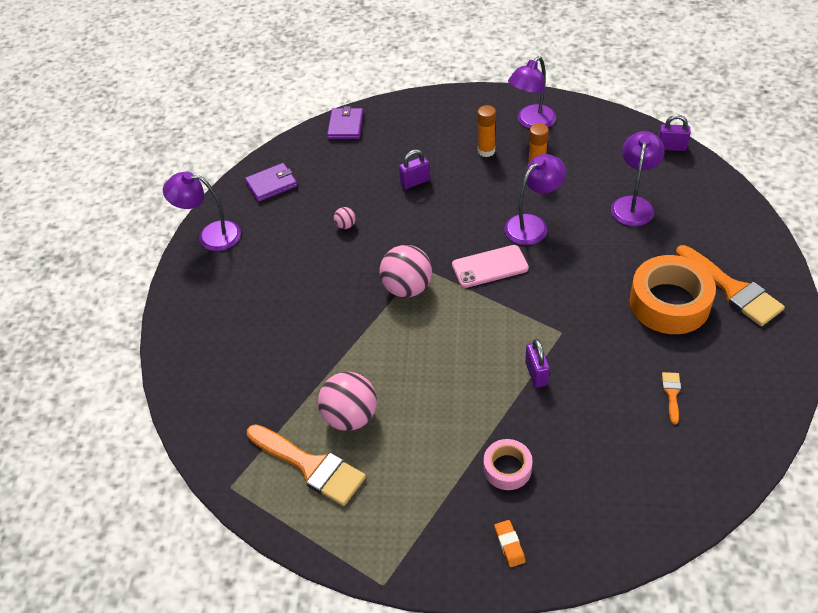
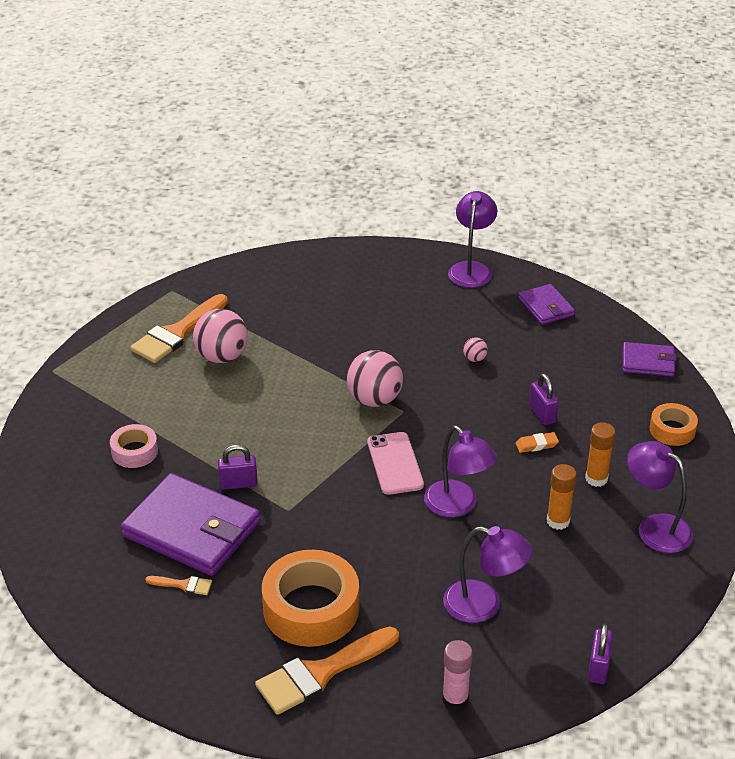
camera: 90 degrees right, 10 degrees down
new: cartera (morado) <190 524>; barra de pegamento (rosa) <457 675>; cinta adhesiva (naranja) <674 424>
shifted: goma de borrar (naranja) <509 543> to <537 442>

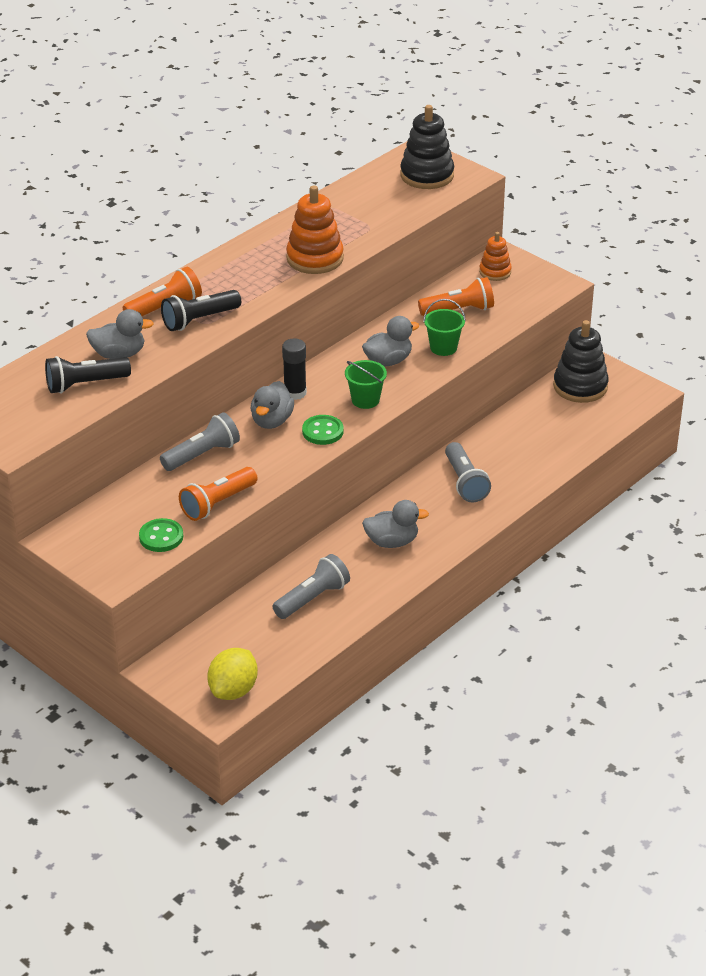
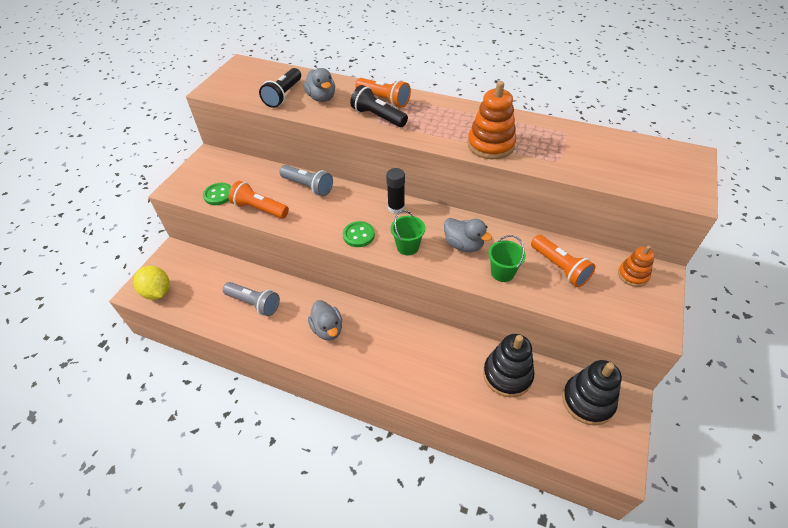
camera: 70 degrees right, 10 degrees up
gone: pato (gris) <272 405>; lámpara de mano (gris) <468 472>
shifted: juguete apilable (negro) <427 147> to <508 365>
rotated: lámpara de mano (negro) <88 375> = <280 88> 120 degrees counterclockwise; limón (amarillo) <232 674> = <151 283> 45 degrees clockwise

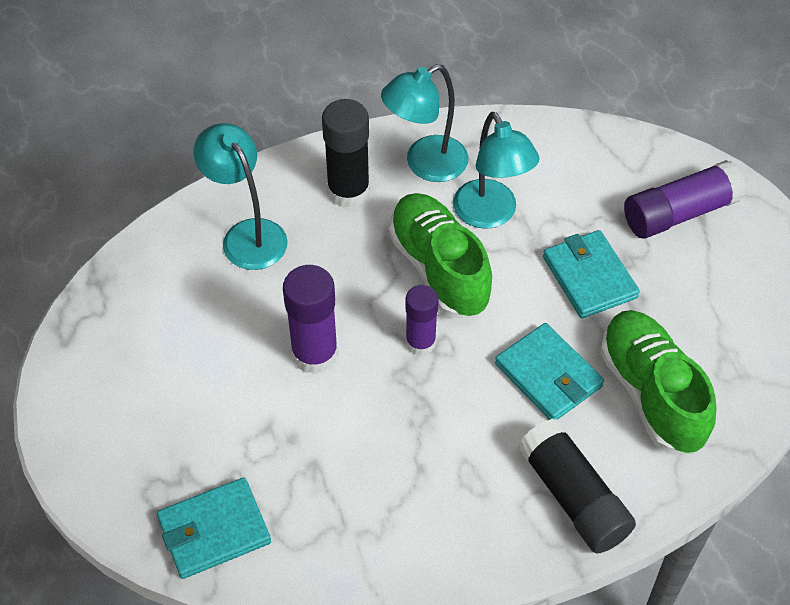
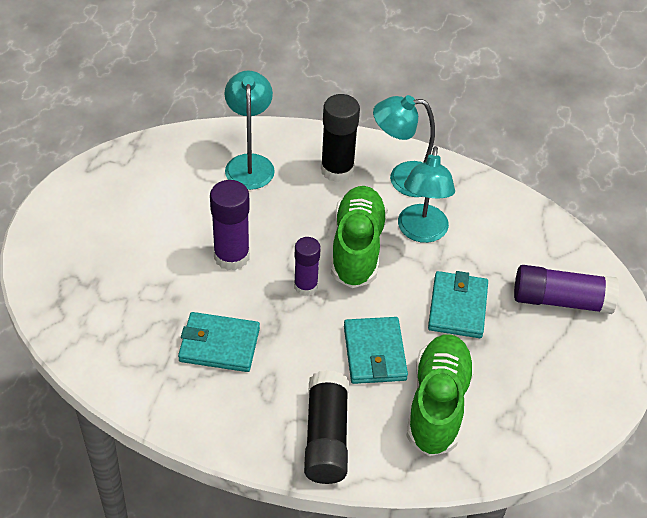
camera: 30 degrees right, 5 degrees down
shifted: cartera (turquesa) <214 528> to <219 342>

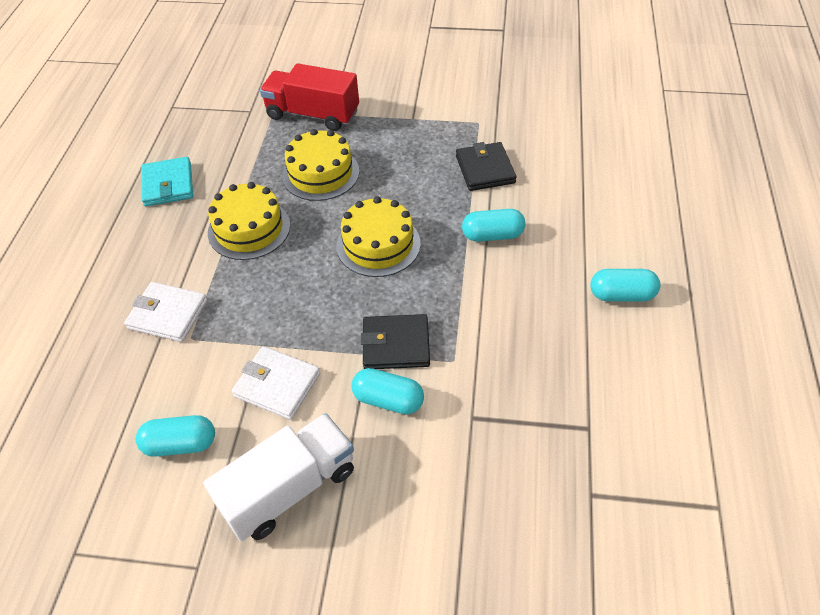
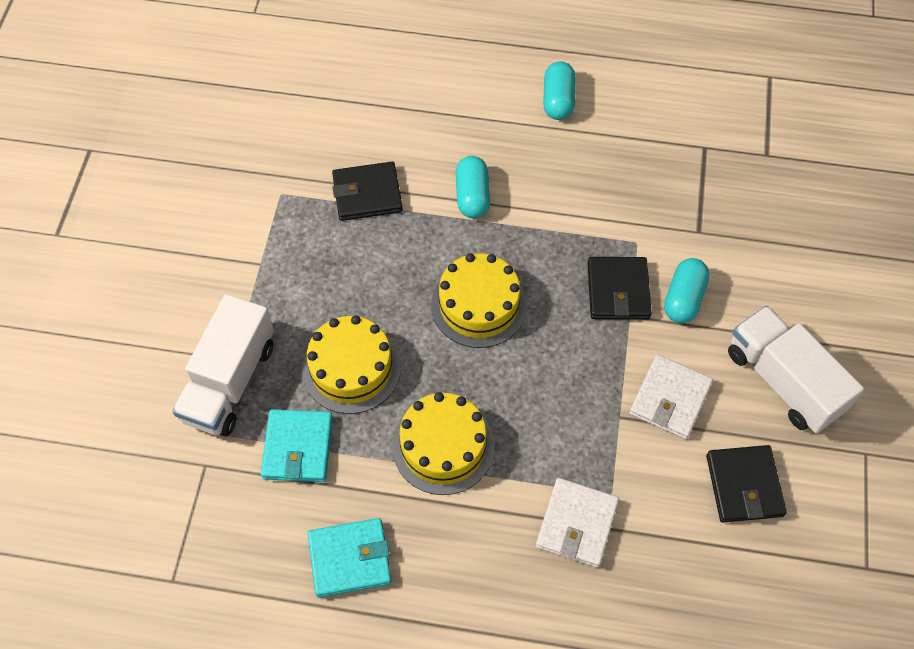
camera: 90 degrees left, 10 degrees up
new: cartera (turquesa) <297 445>
swapped: cápsula (turquesa) <175 436> to cartera (negro) <746 484>
repainted: camión (rojo) <309 97> to camión (blanco) <223 365>

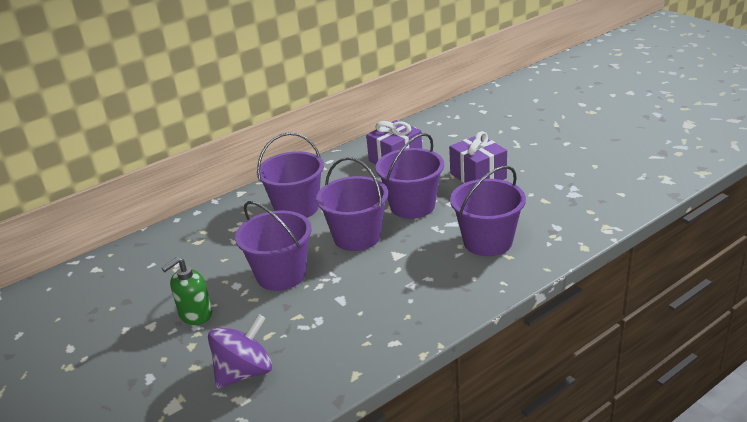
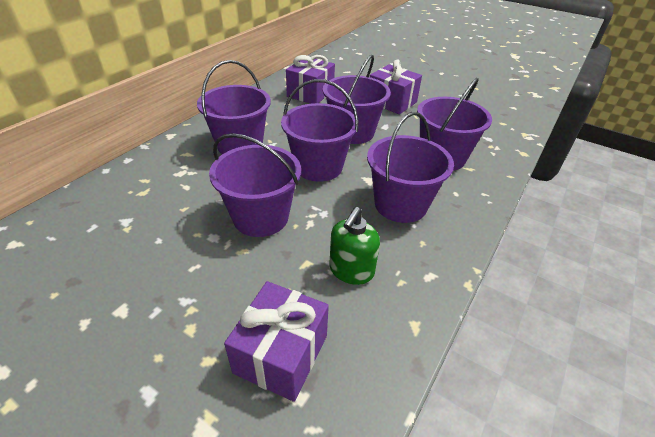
camera: 25 degrees left, 10 degrees up
new: balde (morado) <410 167>
shifted: dispensador de jabón (verde) <187 291> to <354 246>
swapped: peonza (morado) <240 351> to regalo (morado) <276 341>

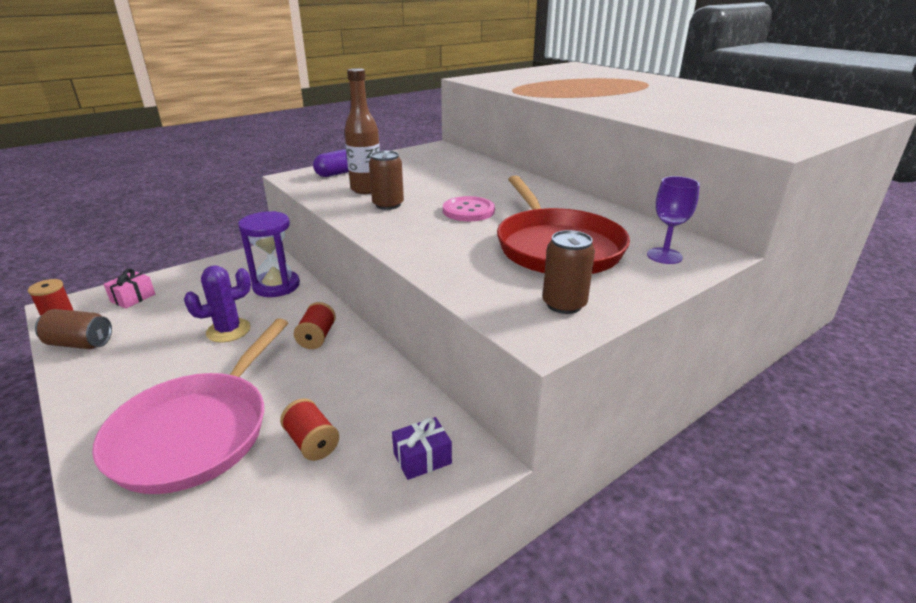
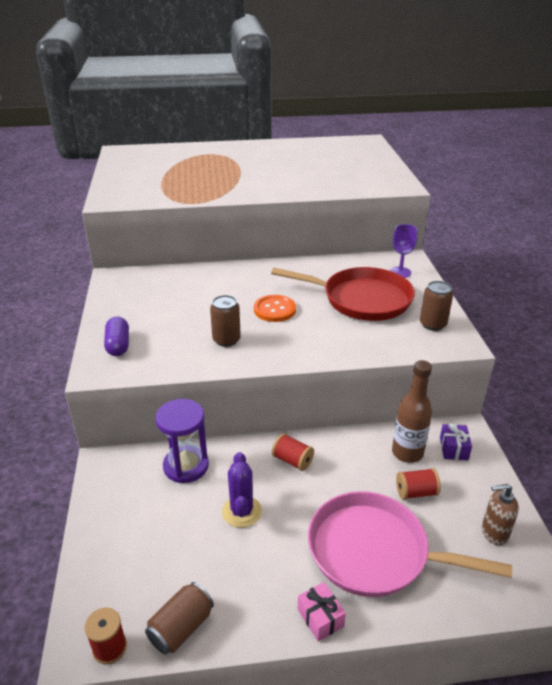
camera: 60 degrees left, 5 degrees up
new: dispensador de jabón (marrón) <500 515>
shifted: regalo (rosa) <129 288> to <322 611>; botella (marrón) <362 131> to <412 411>
repainted: botón (rosa) <469 208> to botón (naranja) <275 308>
rotated: sartén (rosa) <190 406> = <410 544> 150 degrees clockwise

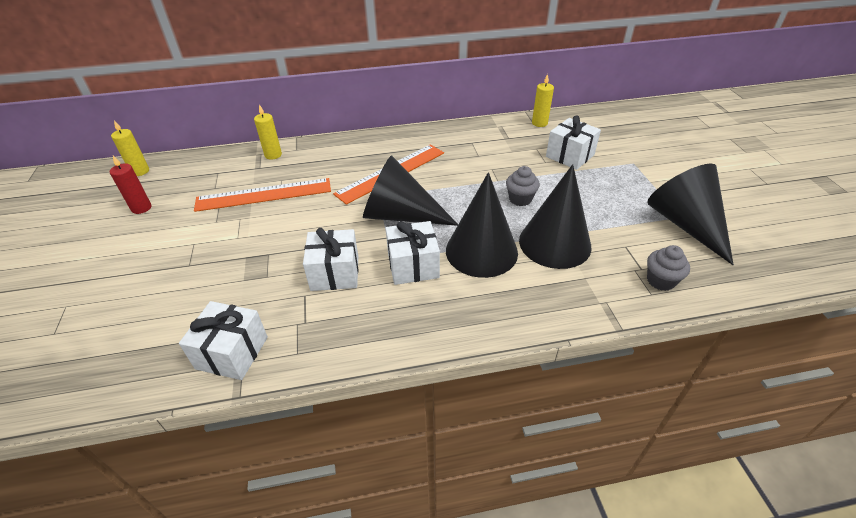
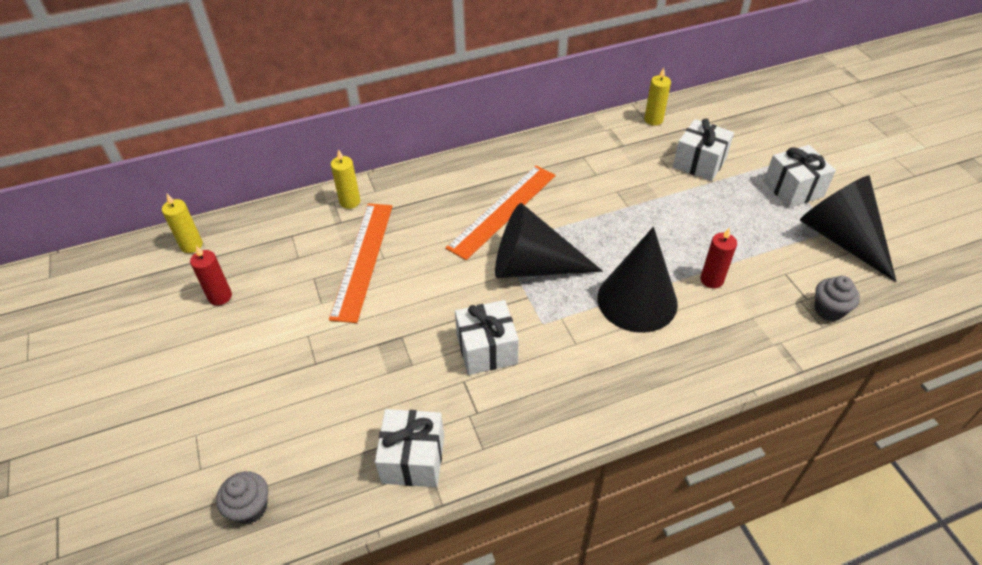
camera: 10 degrees left, 5 degrees up
shifted: regalo (blanco) <413 253> to <800 176>; magdalena (gris) <523 186> to <242 497>
swapped: cono (negro) <555 216> to vela (rojo) <718 258>
rotated: regla (naranja) <262 195> = <361 263> 60 degrees counterclockwise

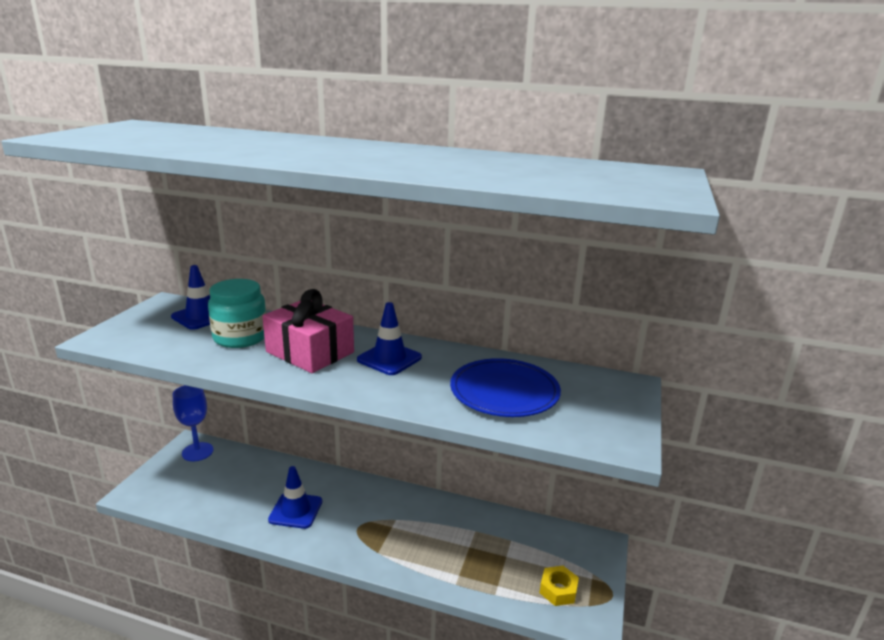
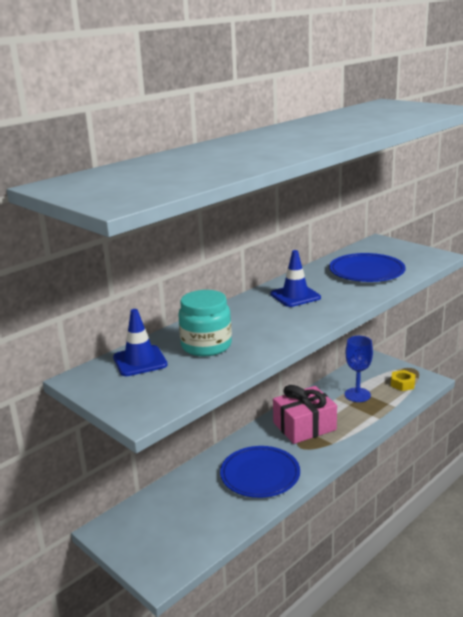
camera: 60 degrees left, 0 degrees up
shifted: copa (azul) <193 423> to <359 369>; regalo (rosa) <308 331> to <305 414>
swapped: cono de tráfico (azul) <295 497> to plato (azul) <260 472>

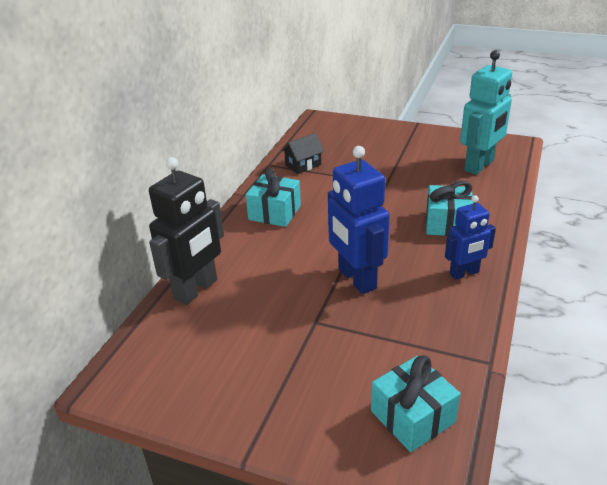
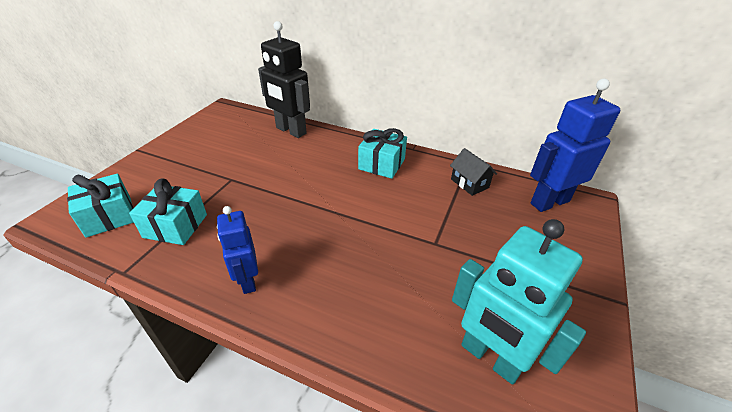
camera: 90 degrees right, 5 degrees up
shifted: robot (azul) <359 220> to <575 145>; regalo (turquesa) <449 208> to <168 212>

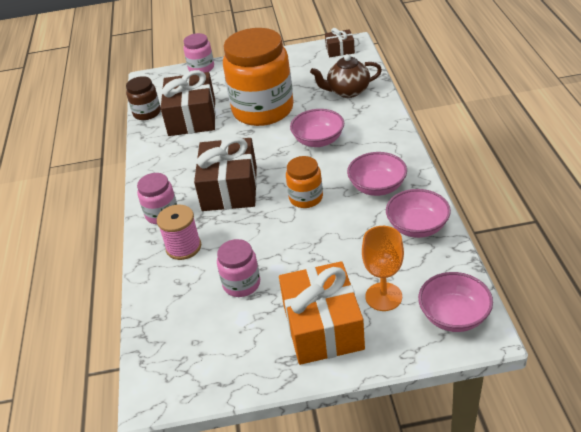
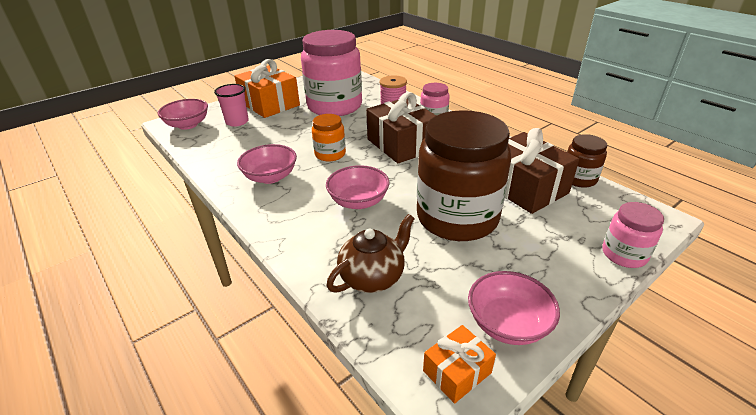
camera: 145 degrees right, 5 degrees down
shifted: cuenco (rosa) <418 213> to <514 308>
swapped: copa (naranja) <383 268> to vaso (rosa) <231 105>
repainted: tarro (naranja) <258 77> to tarro (marrón) <464 175>; regalo (marrón) <340 42> to regalo (naranja) <459 364>
scaled: tarro (rosa) <238 268> = <331 73> x2.13

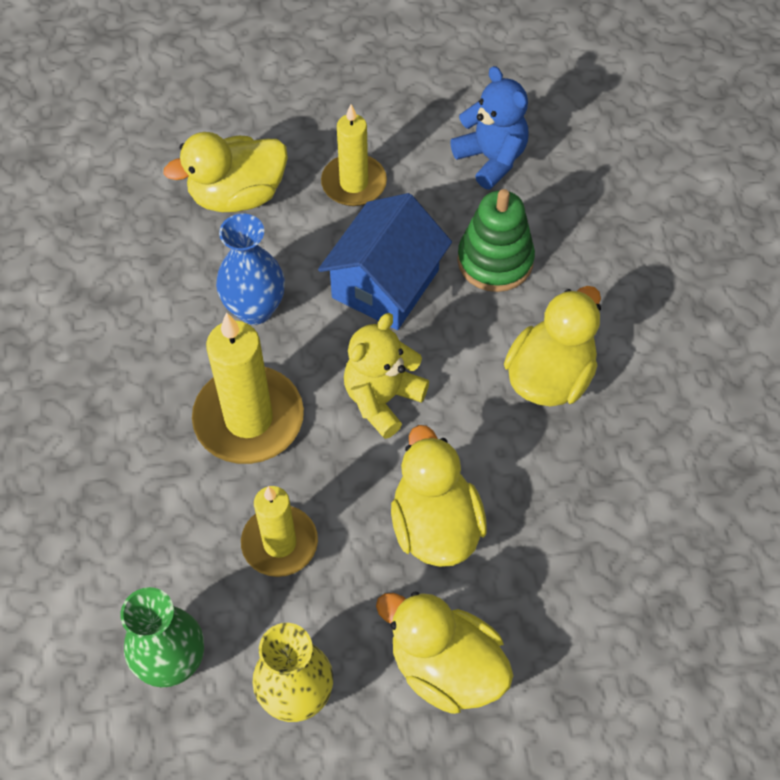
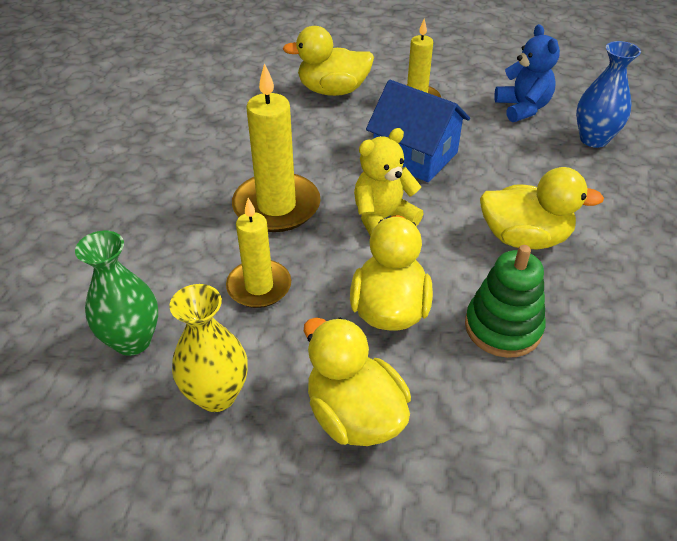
camera: 20 degrees right, 15 degrees down
shifted: florero (azul) <250 269> to <608 94>; juguete apilable (verde) <496 240> to <505 301>
rotated: casa (azul) <385 261> = <418 131> 75 degrees clockwise; pato (amarillo) <552 346> = <542 208> 45 degrees clockwise

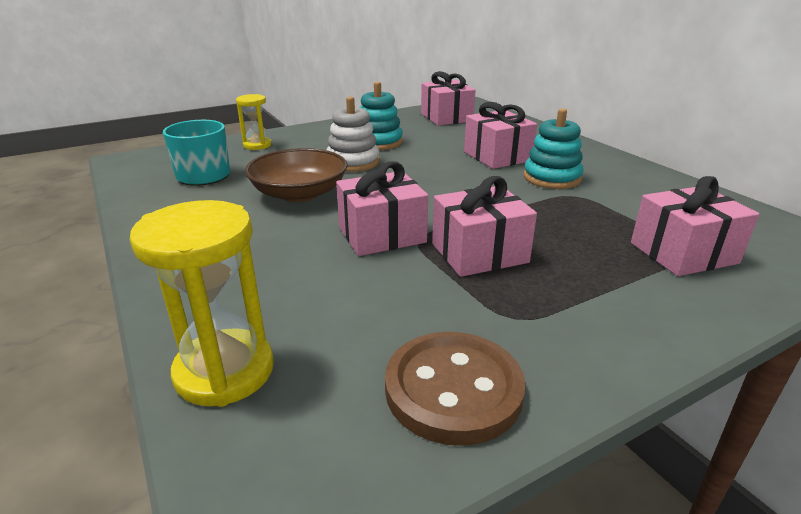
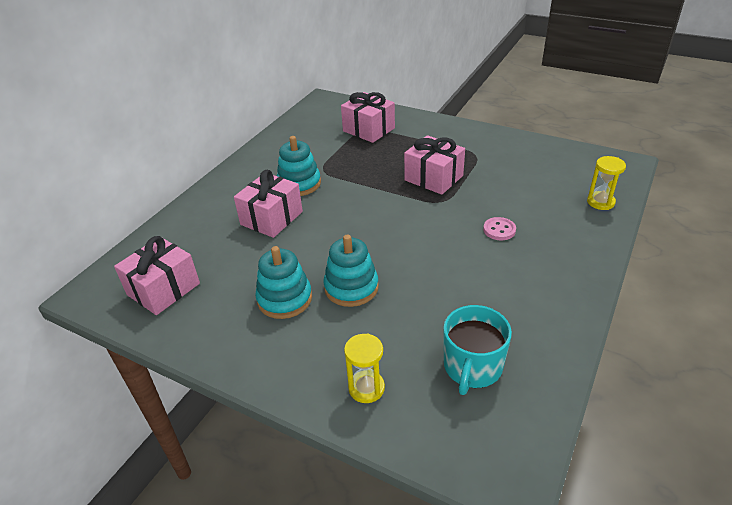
camera: 120 degrees left, 10 degrees up
gone: cuenco (marrón) <296 175>; regalo (rosa) <382 208>; botón (marrón) <455 389>
new: botón (rosa) <499 228>
repainted: juguete apilable (blanco) <353 134> to juguete apilable (turquesa) <351 271>
scaled: reloj de arena (amarillo) <202 303> = <606 183> x0.59

